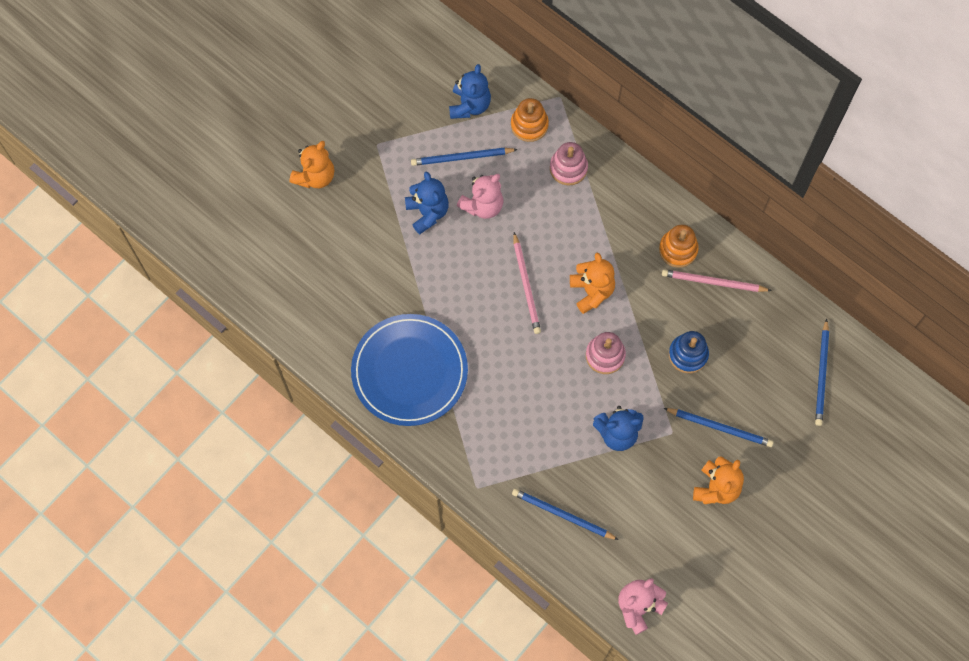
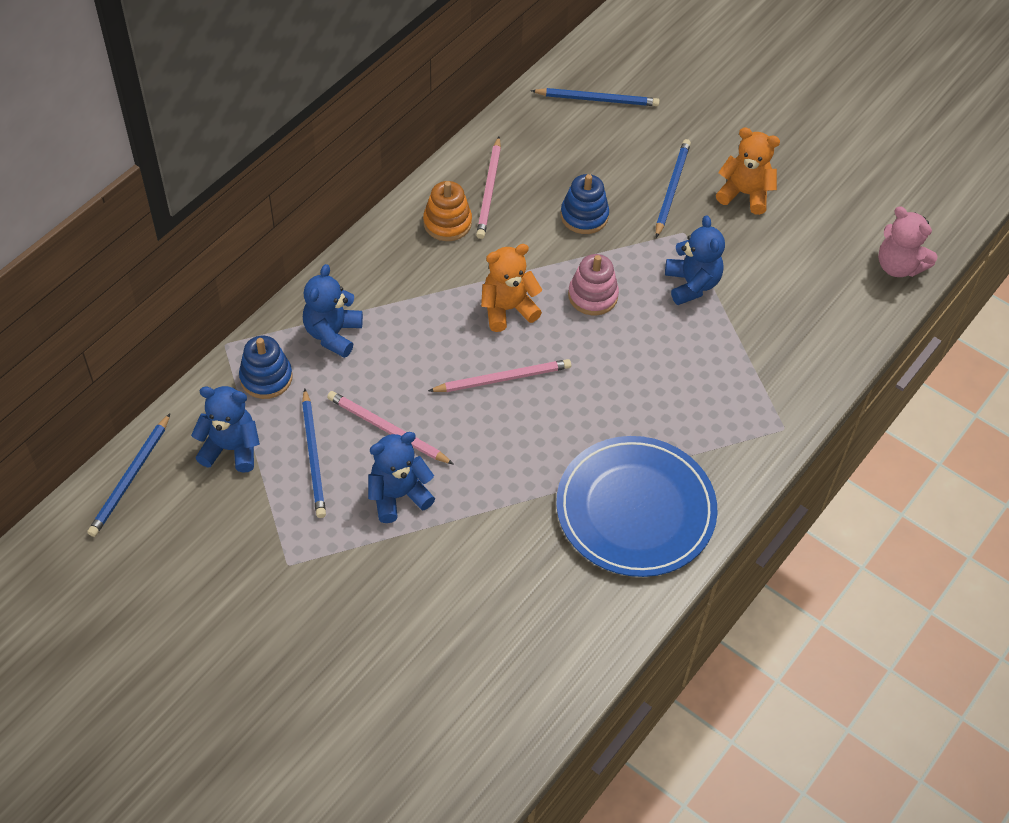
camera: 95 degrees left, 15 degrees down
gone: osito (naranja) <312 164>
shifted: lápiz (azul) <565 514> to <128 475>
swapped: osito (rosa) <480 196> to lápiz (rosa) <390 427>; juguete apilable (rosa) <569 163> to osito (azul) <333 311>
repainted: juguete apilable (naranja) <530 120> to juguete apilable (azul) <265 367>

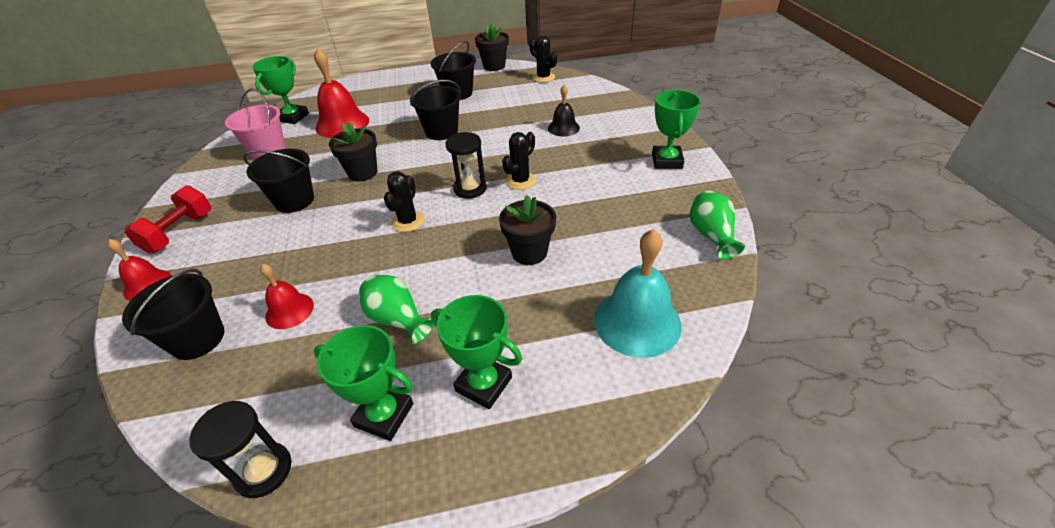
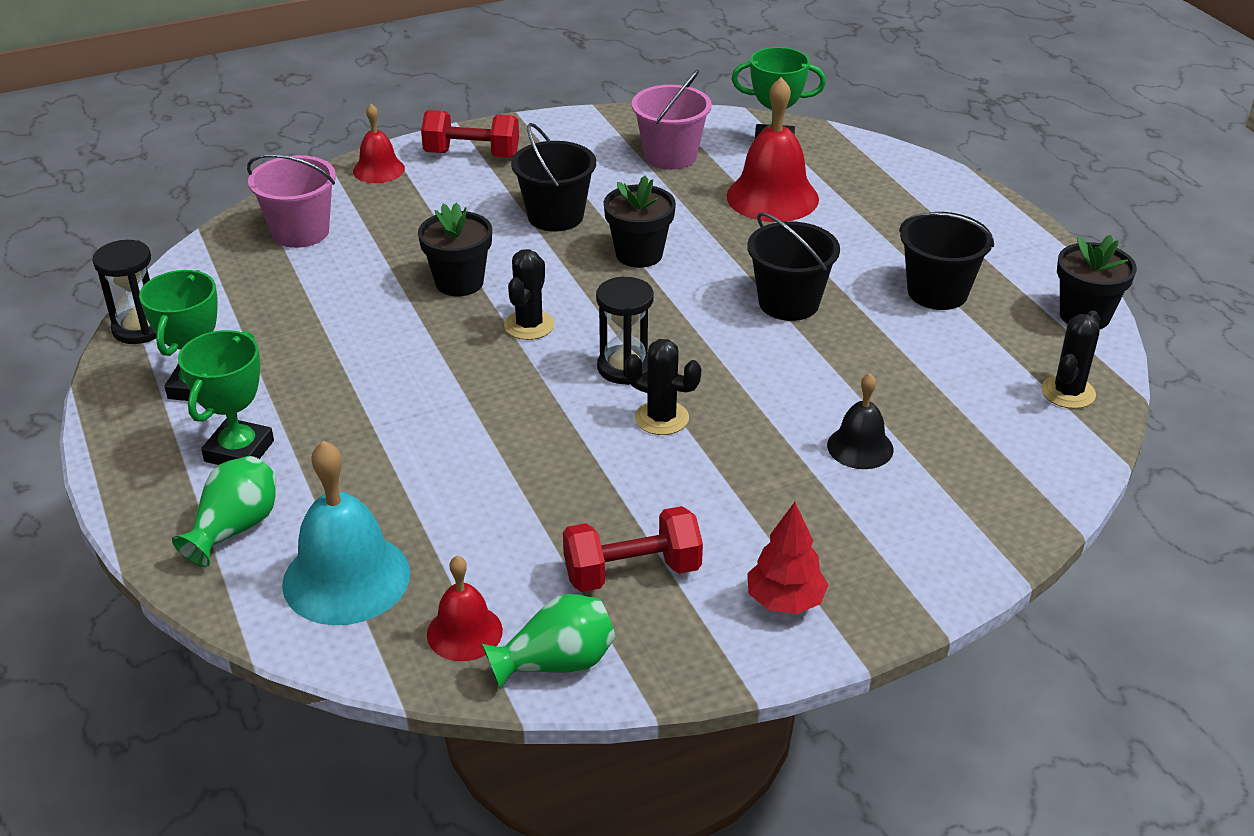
camera: 75 degrees right, 5 degrees down
new: mancuerna (rojo) <633 549>
shifted: campana (rojo) <287 296> to <465 608>; florero (verde) <396 309> to <224 511>; maceta (negro) <527 230> to <455 249>
swapped: trofeo (verde) <676 129> to árbol (rojo) <787 558>
repainted: balde (negro) <173 314> to balde (rosa) <291 201>
rotated: cactus (negro) <404 201> = <529 294> 75 degrees counterclockwise

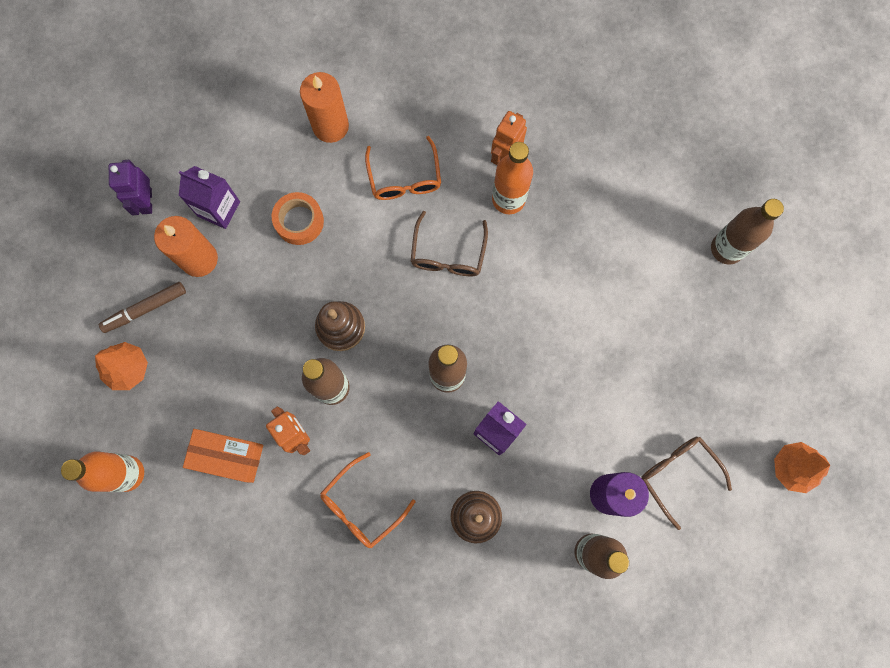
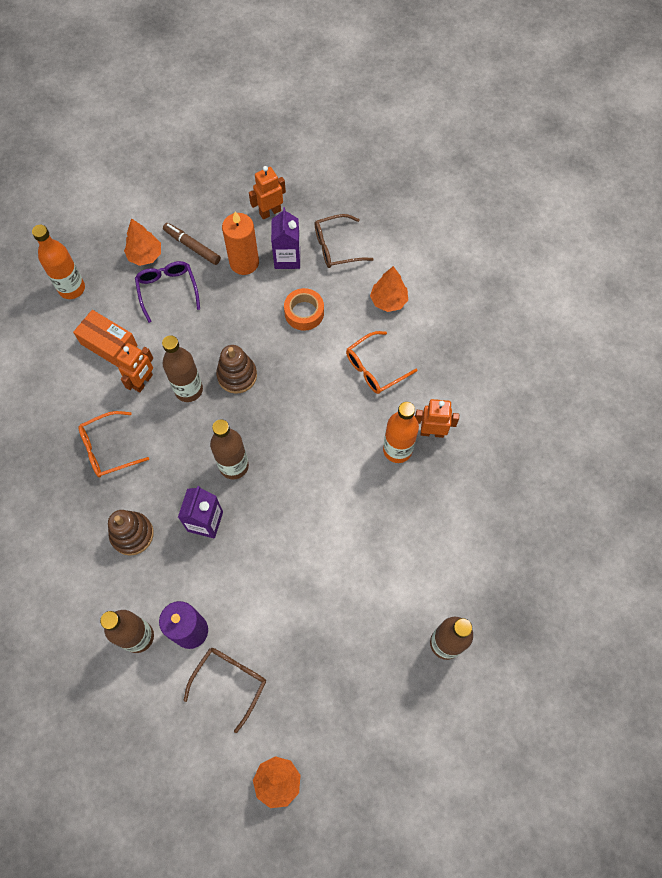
camera: 65 degrees right, 10 degrees down
new: gafas (morado) <167 292>
shifted: gafas (marrón) <449 243> to <344 241>
swapped: vela (naranja) <324 107> to árbol (naranja) <389 289>
repainted: robot (morado) <130 187> to robot (naranja) <267 192>
rotated: caja (naranja) <223 456> = <105 339> 45 degrees counterclockwise; gafas (naranja) <368 500> = <113 444> 45 degrees counterclockwise

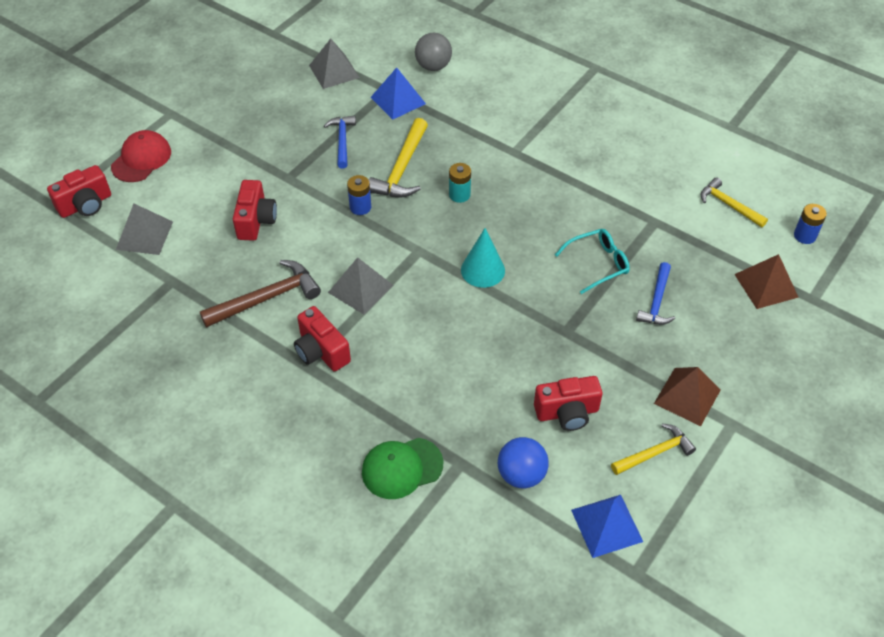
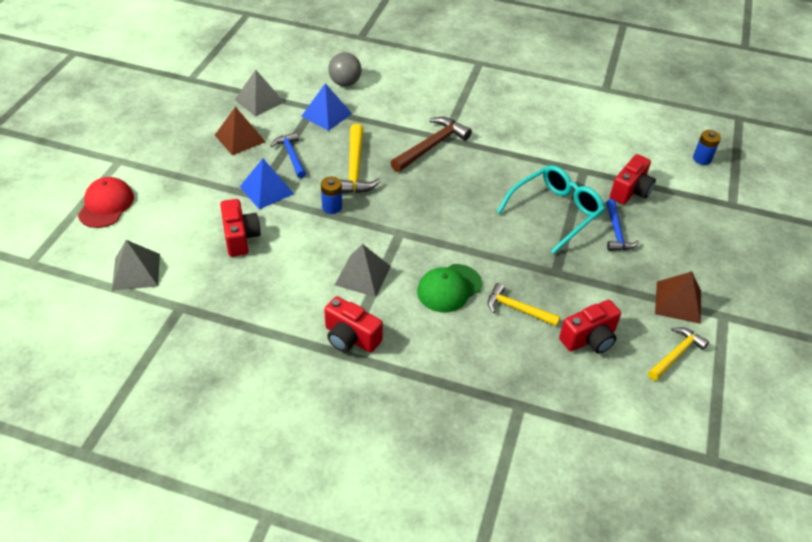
camera: 20 degrees left, 5 degrees down
gone: pila (turquesa) <460 183>; cono (turquesa) <483 258>; pelota (azul) <523 462>
shifted: cámara (rojo) <79 191> to <633 179>; martillo (marrón) <260 294> to <431 144>; gorra (verde) <403 468> to <449 288>; pirámide (azul) <607 526> to <267 184>; martillo (amarillo) <734 202> to <524 304>; pirámide (marrón) <766 281> to <240 131>
scaled: gafas (turquesa) <592 261> = <551 209> x1.54

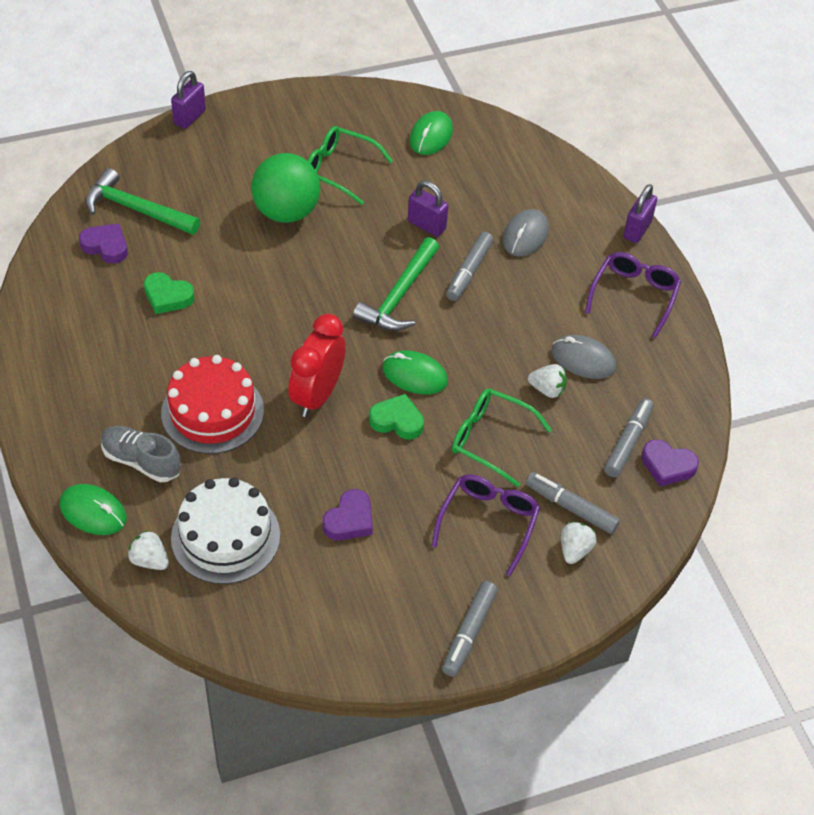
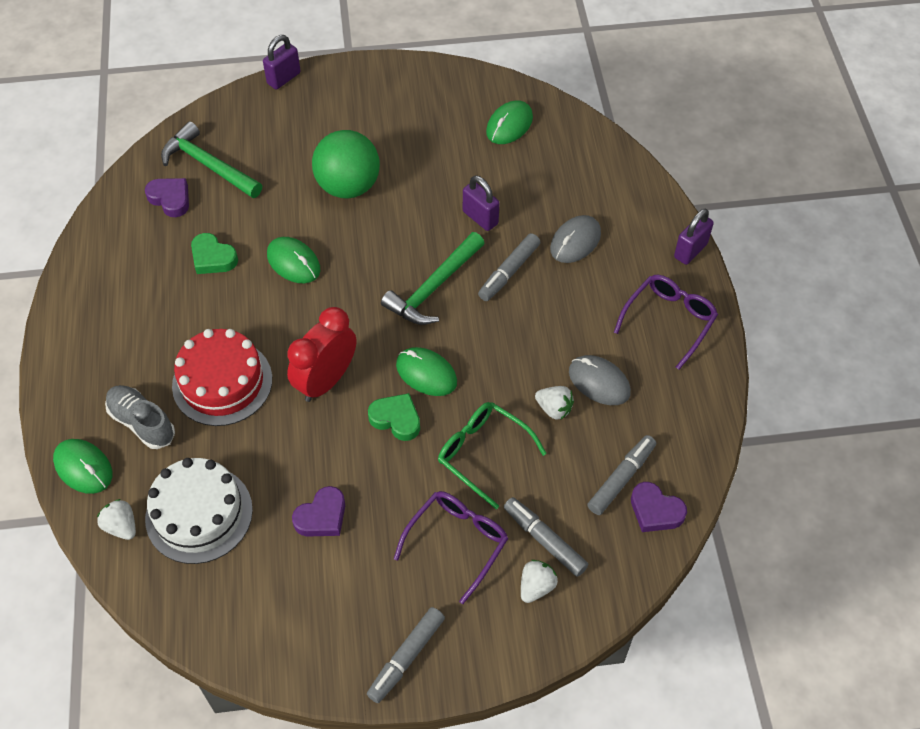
camera: 15 degrees right, 5 degrees up
gone: gafas (verde) <350 165>
new: ratón (verde) <293 260>

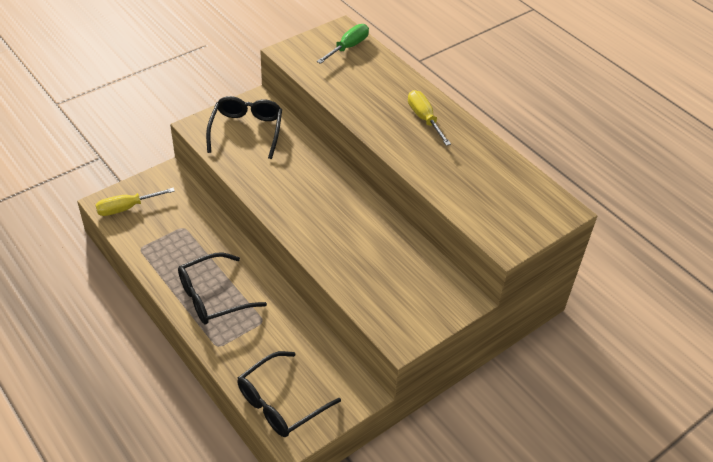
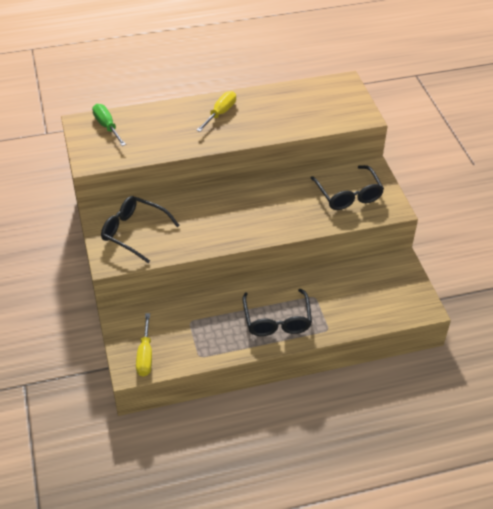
camera: 65 degrees left, 0 degrees up
shifted: gafas (negro) <289 394> to <347 187>
rotated: destornillador (amarillo) <429 118> = <216 111> 120 degrees clockwise

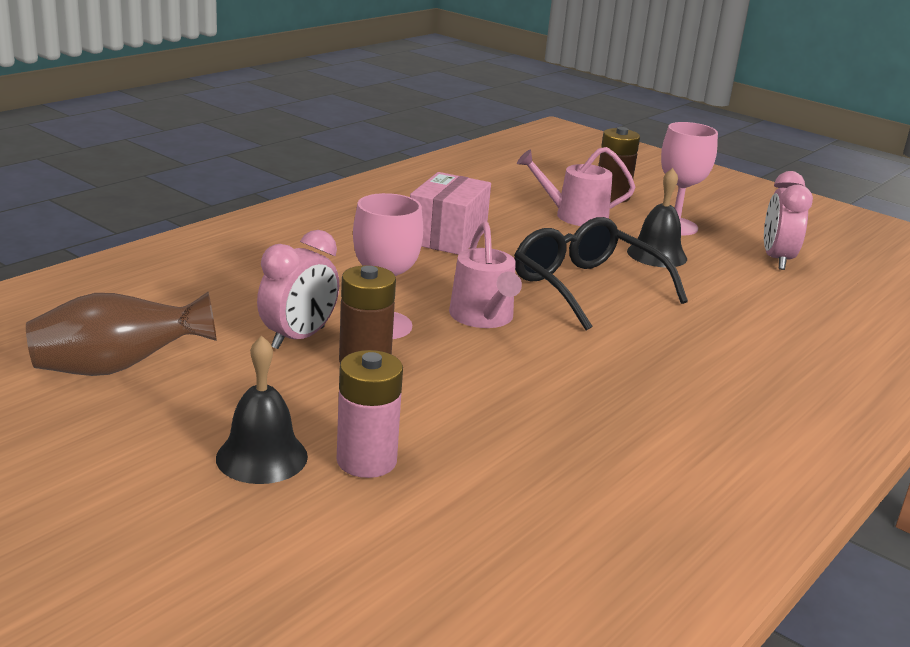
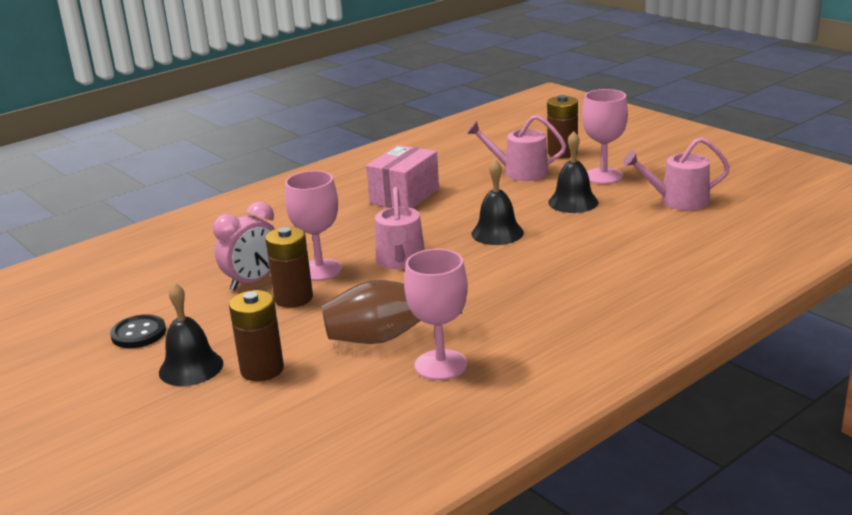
camera: 15 degrees right, 0 degrees up
new: botón (negro) <138 331>; copa (rosa) <436 314>
shifted: florero (marrón) <121 334> to <392 312>
swapped: gafas (negro) <601 273> to campana (negro) <498 202>; despertador (rosa) <788 220> to regadera (rosa) <676 174>
repainted: pila (rosa) <370 414> to pila (marrón) <256 335>

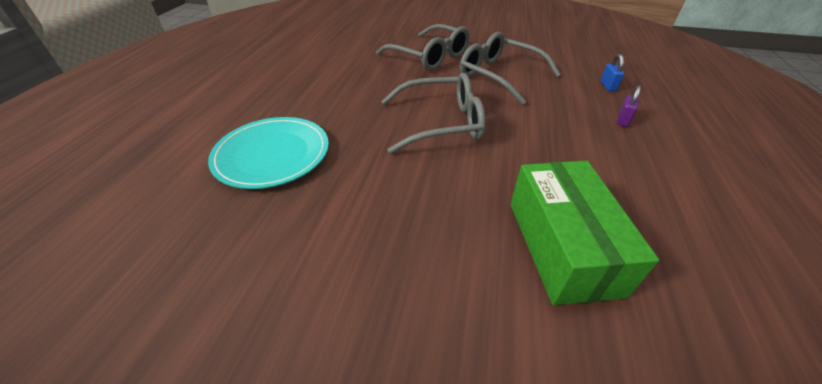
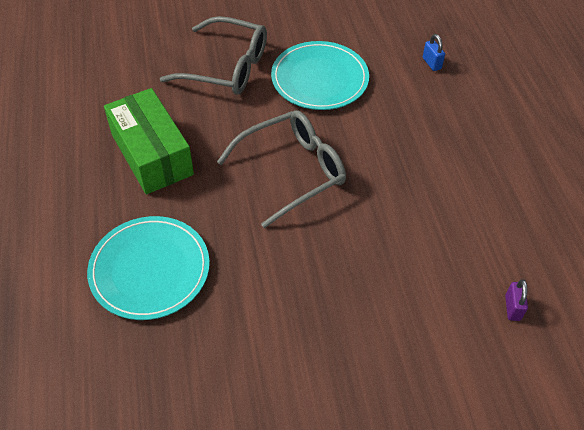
camera: 25 degrees left, 10 degrees up
shifted: caja (verde) <584 232> to <149 141>; candado (morado) <629 106> to <516 300>
swapped: gafas (gris) <510 68> to plato (turquesa) <320 75>

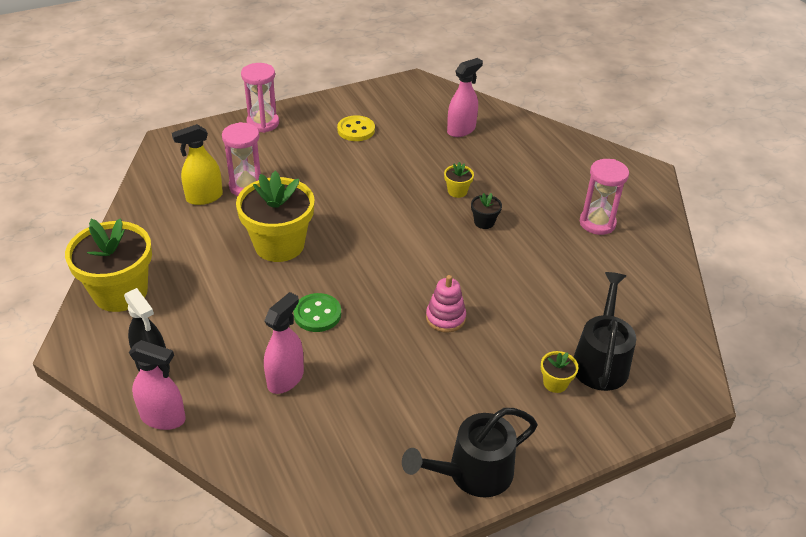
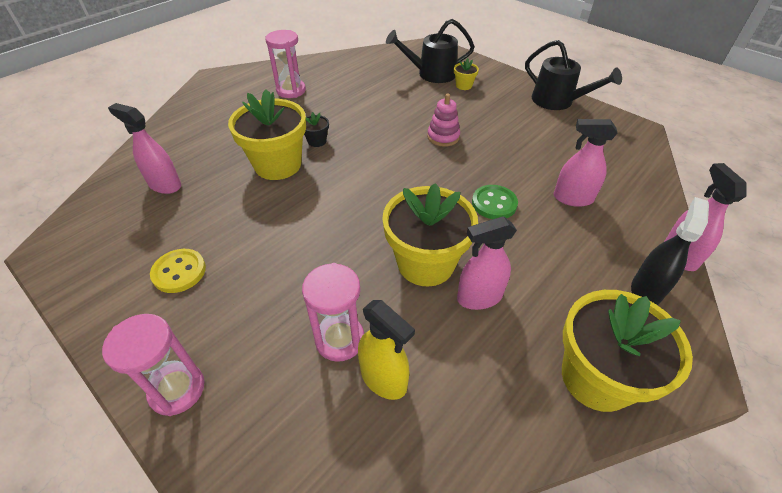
camera: 110 degrees left, 5 degrees up
new: pulverizador (rosa) <487 263>
scaled: maceta (amarillo) <459 180> = <267 134> x2.35

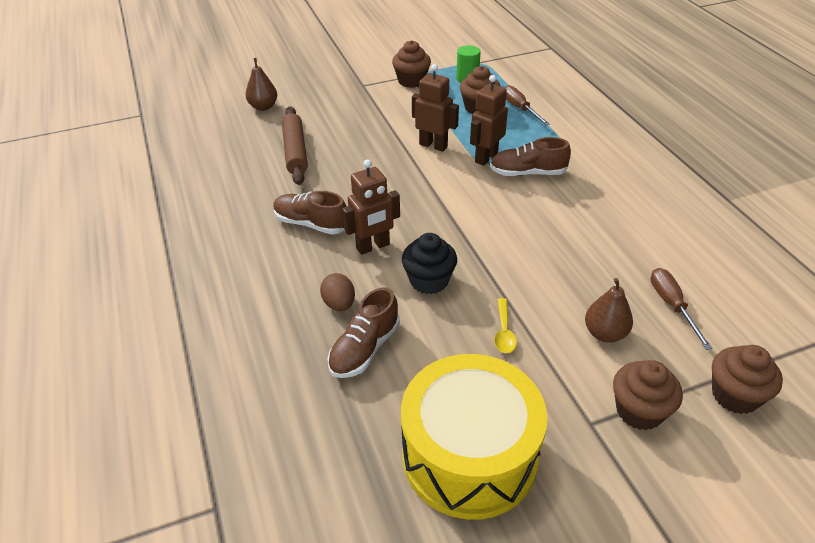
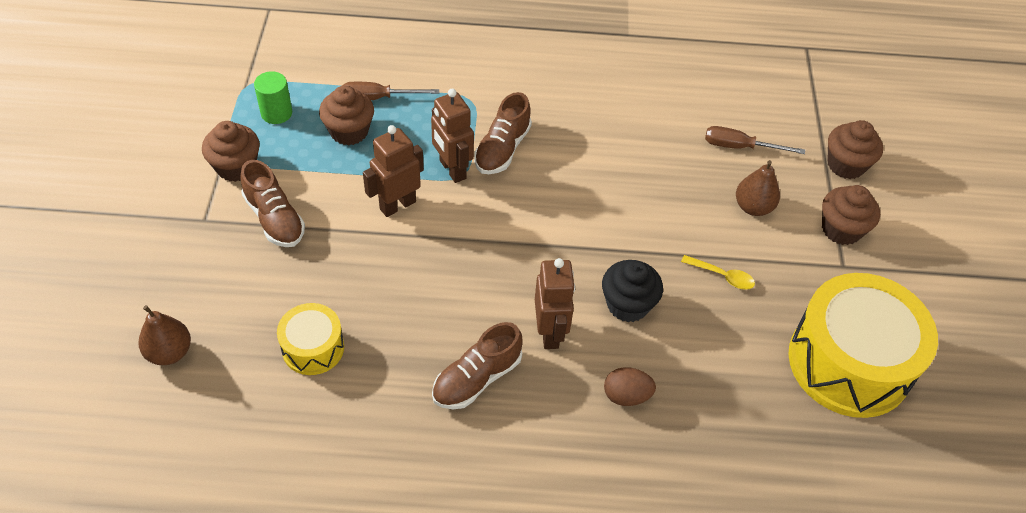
camera: 70 degrees left, 10 degrees up
shifted: zapato (marrón) <364 332> to <272 203>
swapped: rodillo (marrón) <295 145> to tambor (amarillo) <310 339>

